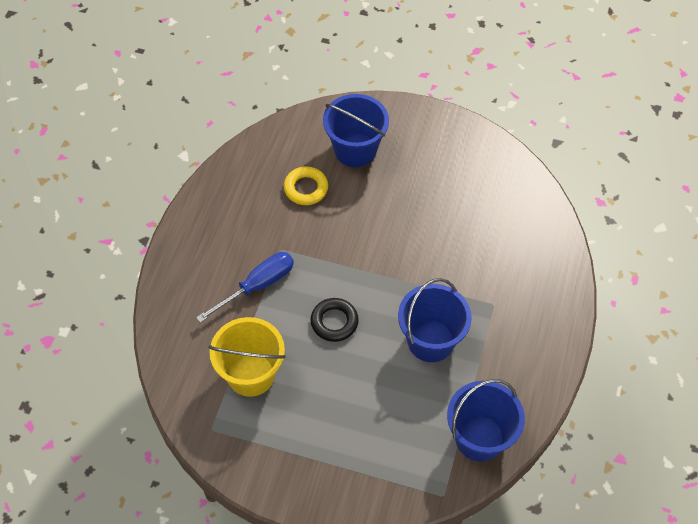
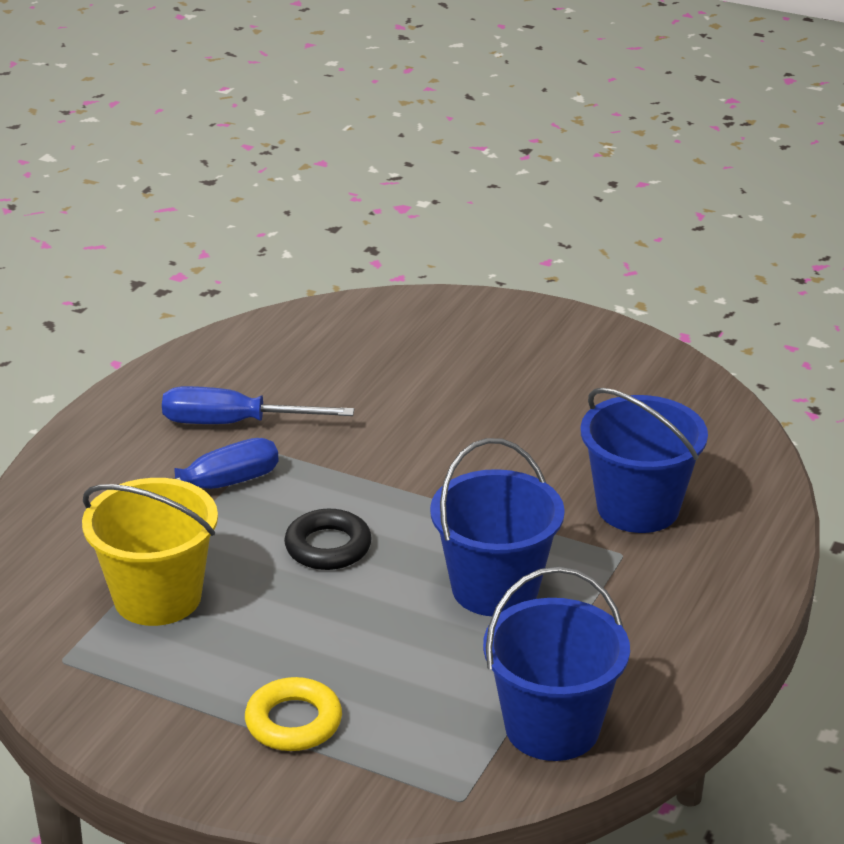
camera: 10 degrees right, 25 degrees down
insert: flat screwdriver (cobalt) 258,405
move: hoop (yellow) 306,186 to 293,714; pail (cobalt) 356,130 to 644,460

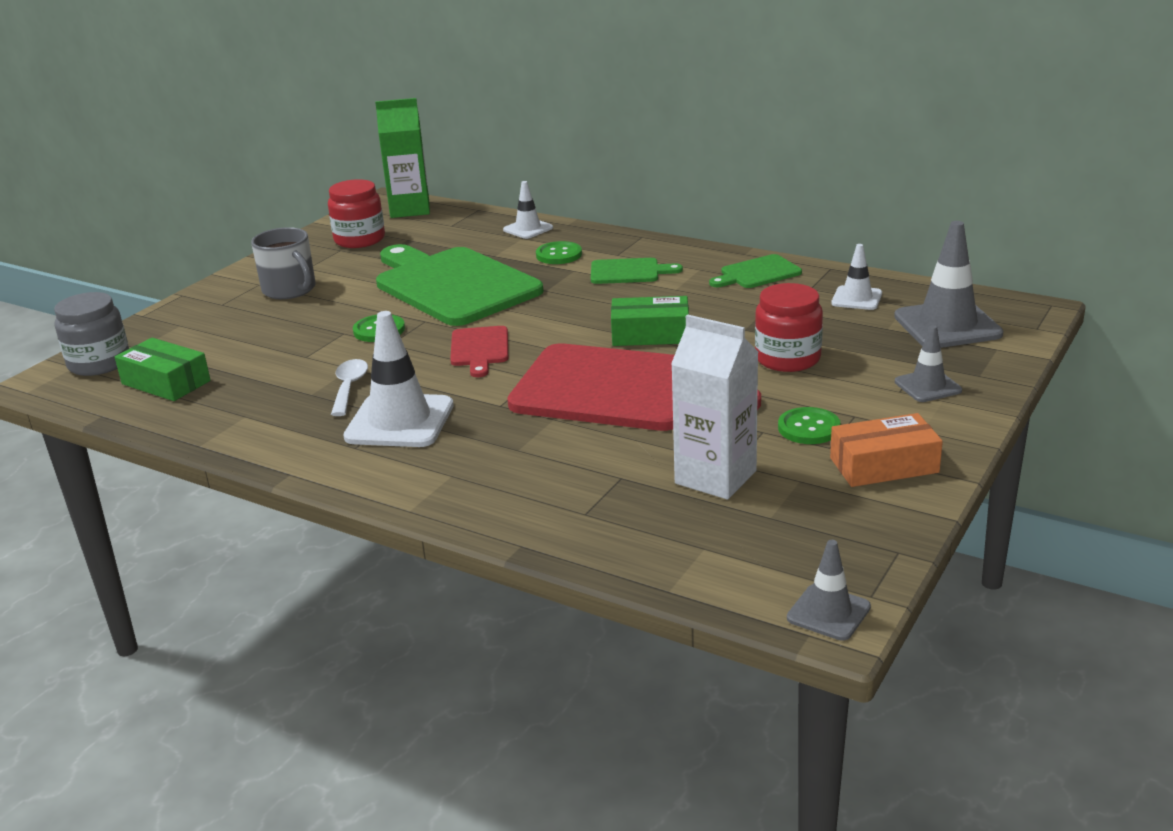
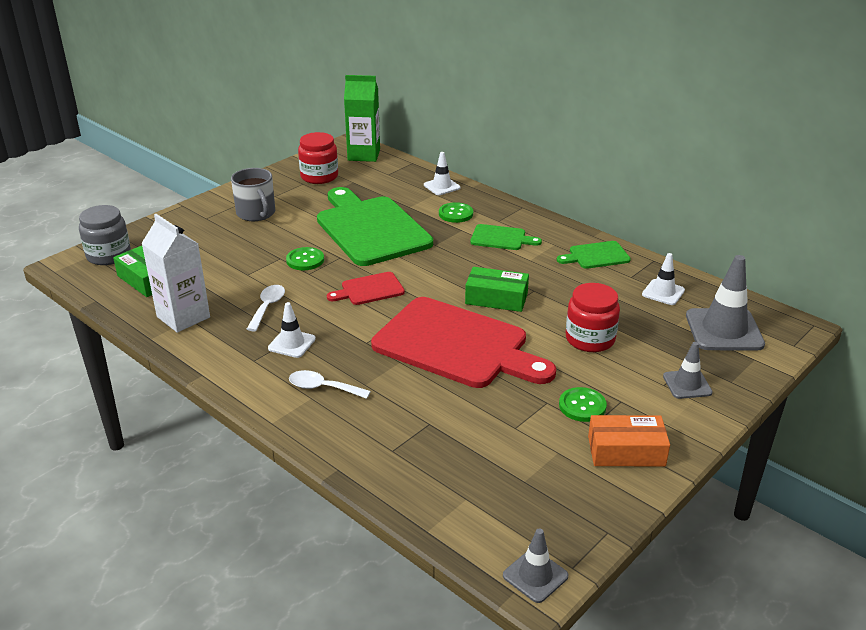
camera: 10 degrees right, 5 degrees up
insert: tablespoon (white) 330,384
move: carton (white) 714,406 to 175,273
rotate: cutting board (scarlet) 479,351 = 366,288 60 degrees clockwise
resize: traffic cone (white) 398,379 = 292,330 x0.56

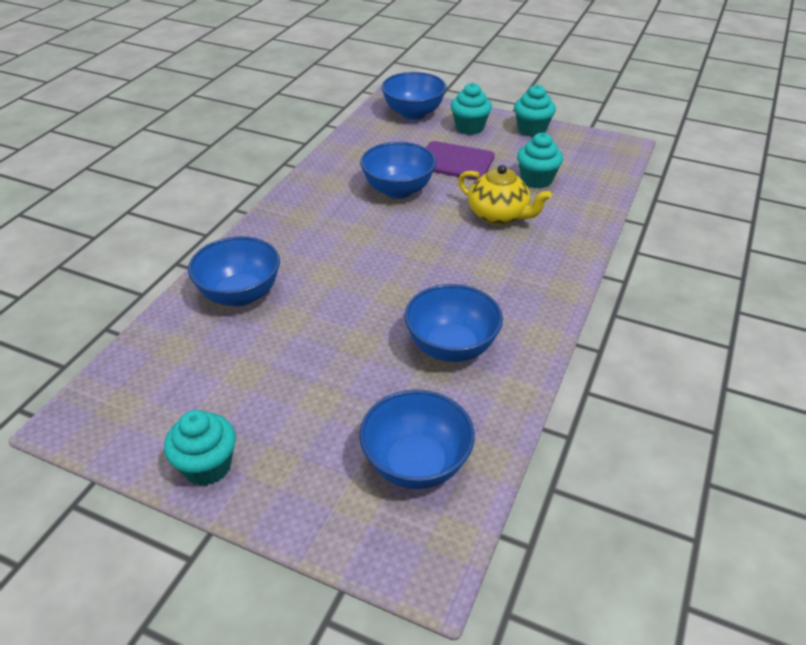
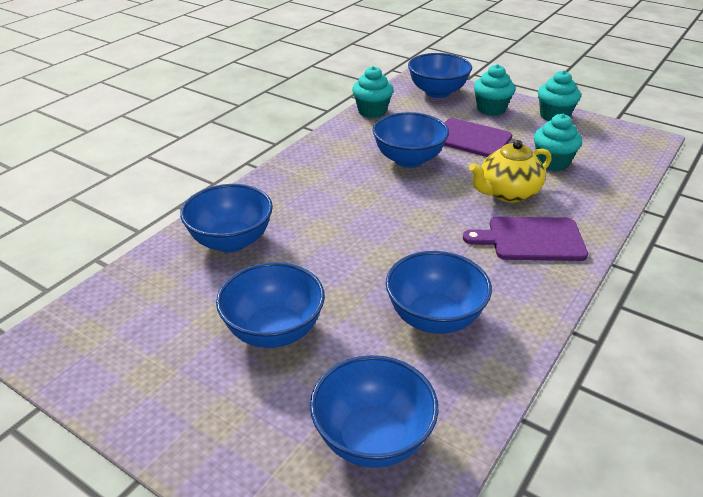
camera: 10 degrees right, 5 degrees down
insert: deep dish (cobalt) 270,305; cutting board (purple) 525,239
move: muffin (teal) 200,448 to 373,92
rotate: tea pot (yellow) 505,195 = 510,171 105 degrees clockwise

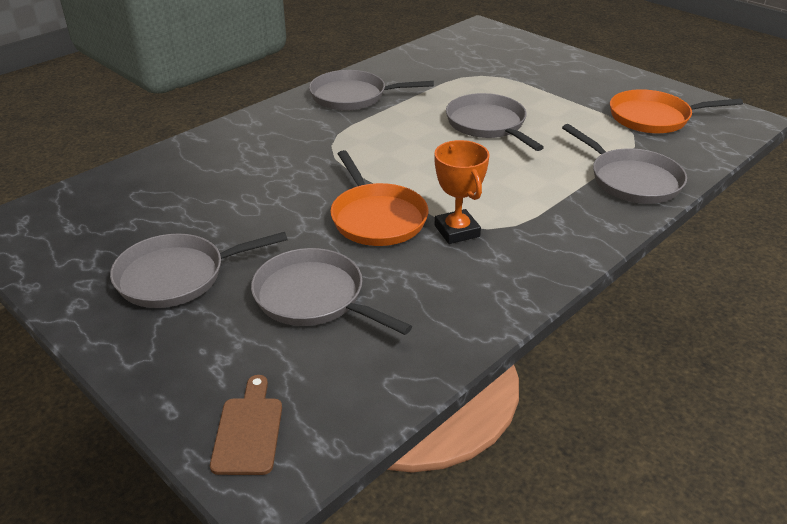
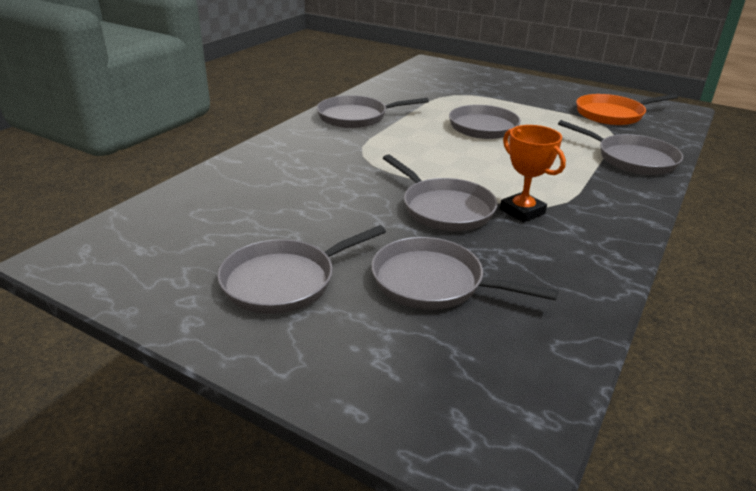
camera: 15 degrees left, 5 degrees down
delete: cutting board (russet) 246,425
recolor: skillet (bright orange) 379,198 to skillet (grey) 440,192

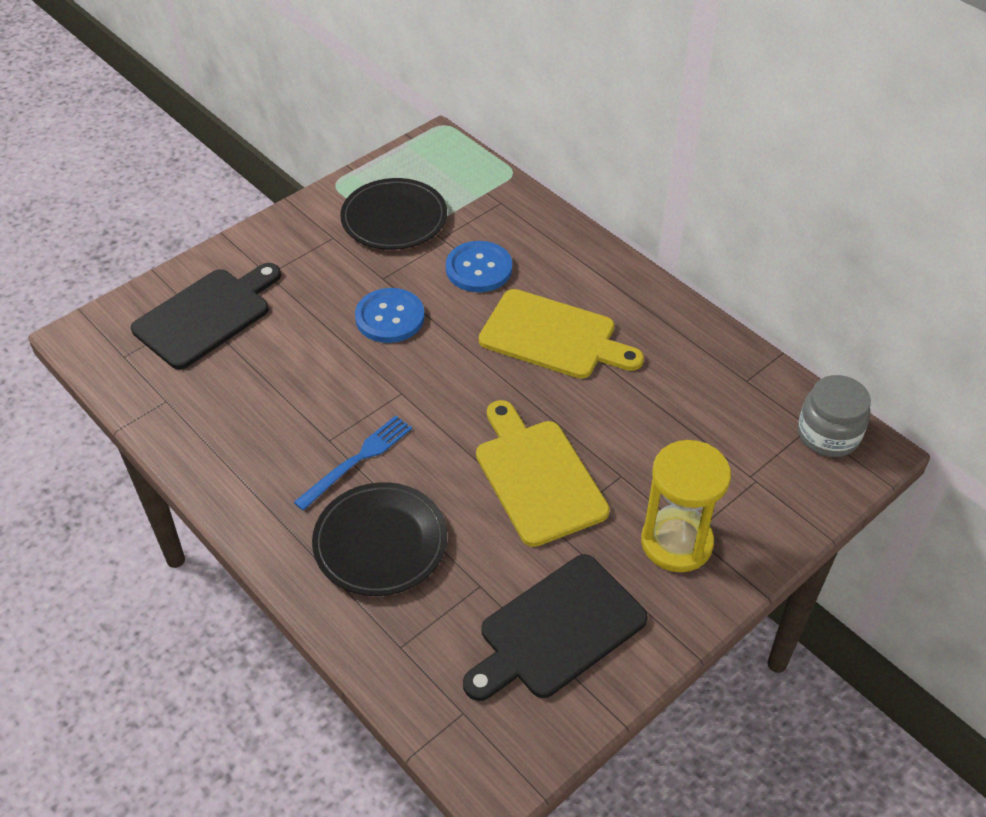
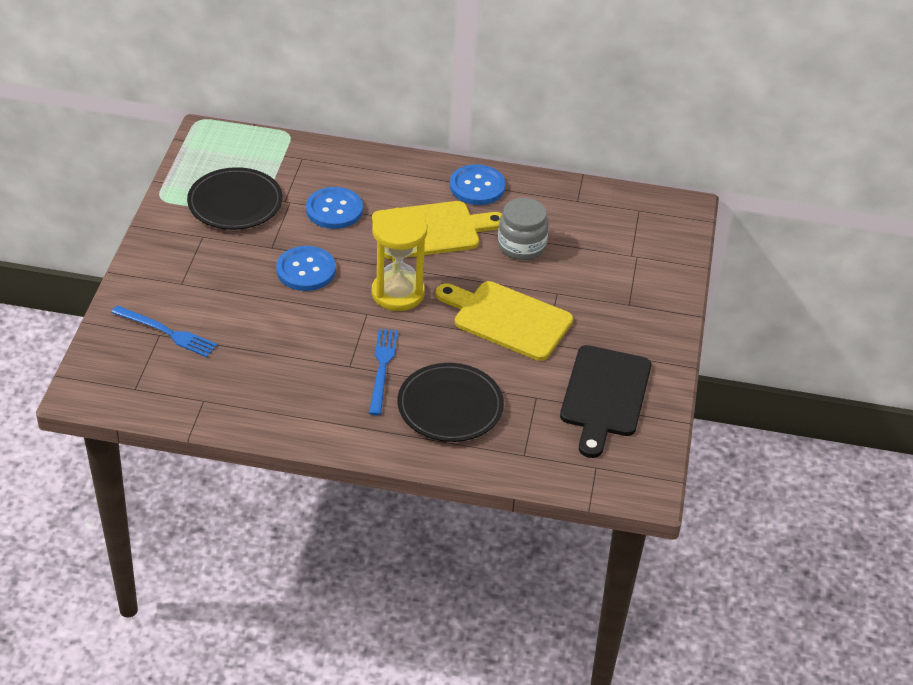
camera: 40 degrees left, 5 degrees down
insert: sewing button (cobalt) 478,184
move: sand timer (yellow) 686,506 to 399,259; preserve jar (grey) 834,416 to 523,229
replace: cutting board (jet-black) 206,316 to table fork (cobalt) 164,331

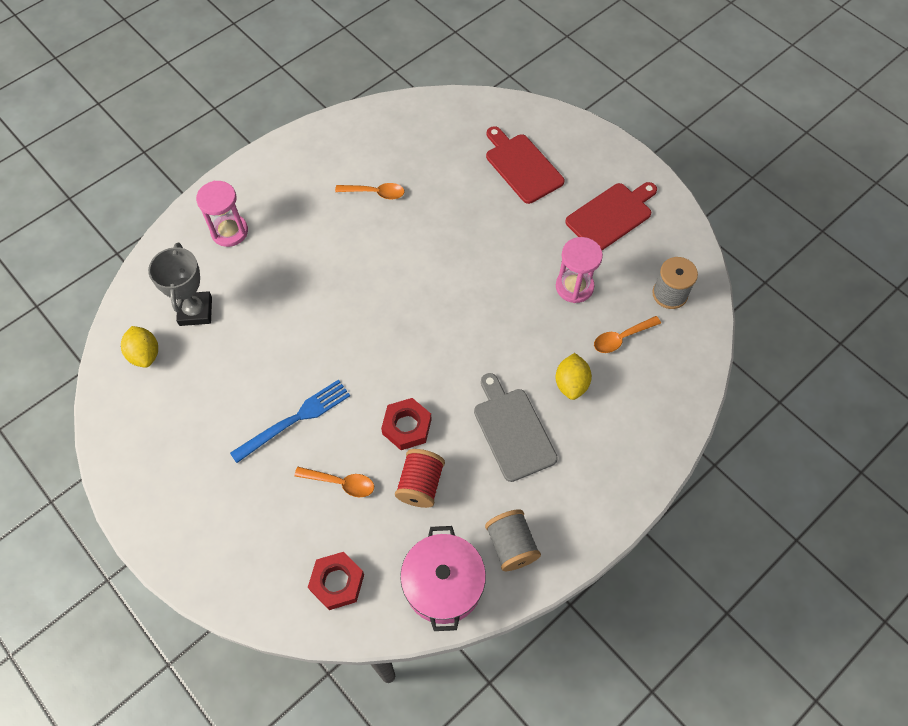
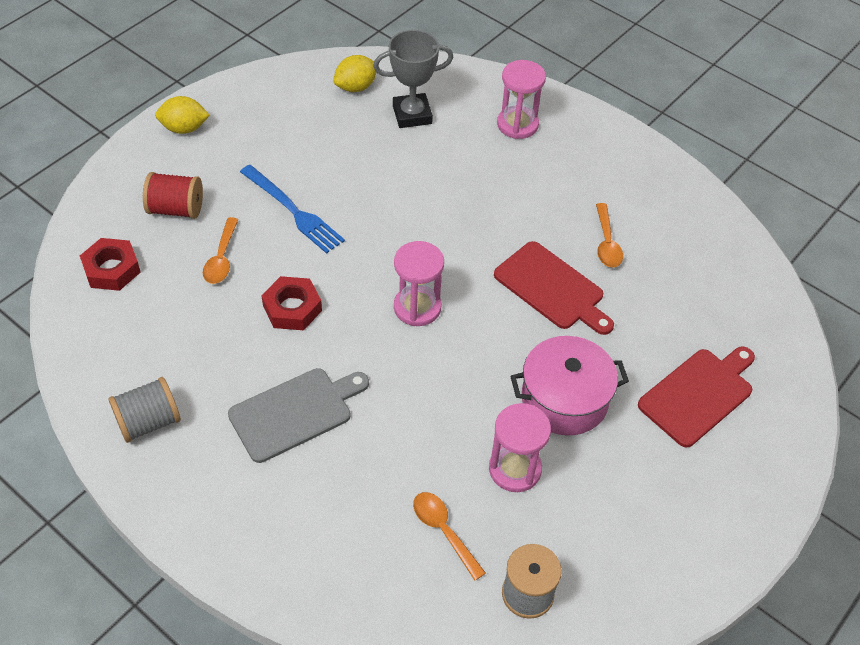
camera: 80 degrees right, 10 degrees down
insert: sand timer (pink) 419,283
move: spool (scarlet) 420,478 to 173,195; pot (pink) 443,578 to 569,386; lemon (yellow) 574,376 to 182,115; cutting board (scarlet) 611,216 to 554,288

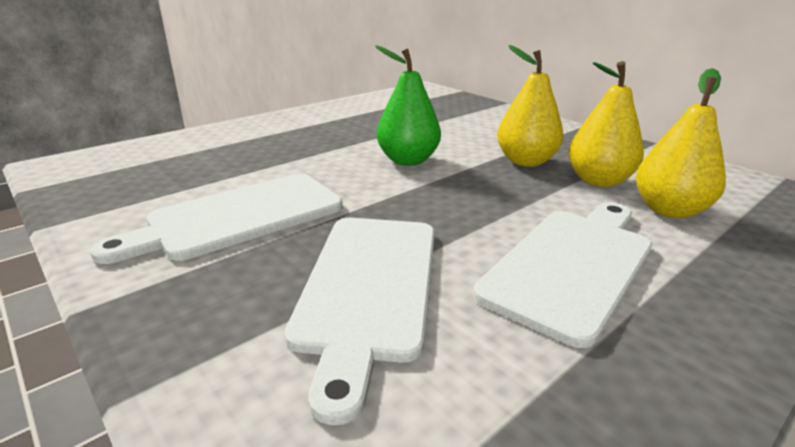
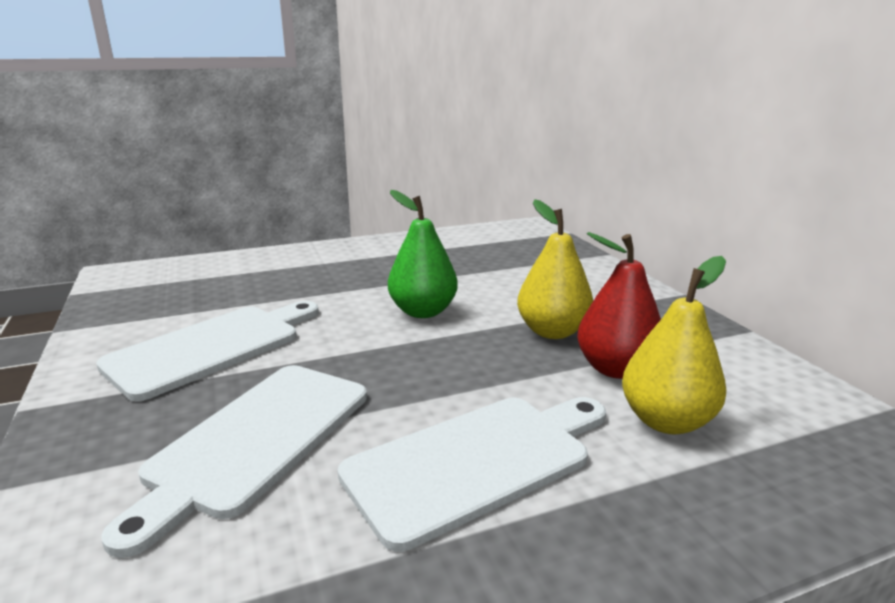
camera: 20 degrees right, 5 degrees down
recolor: pear (yellow) 606,124 to pear (scarlet) 619,305
rotate: cutting board (white) 216,218 = 207,351 150 degrees clockwise

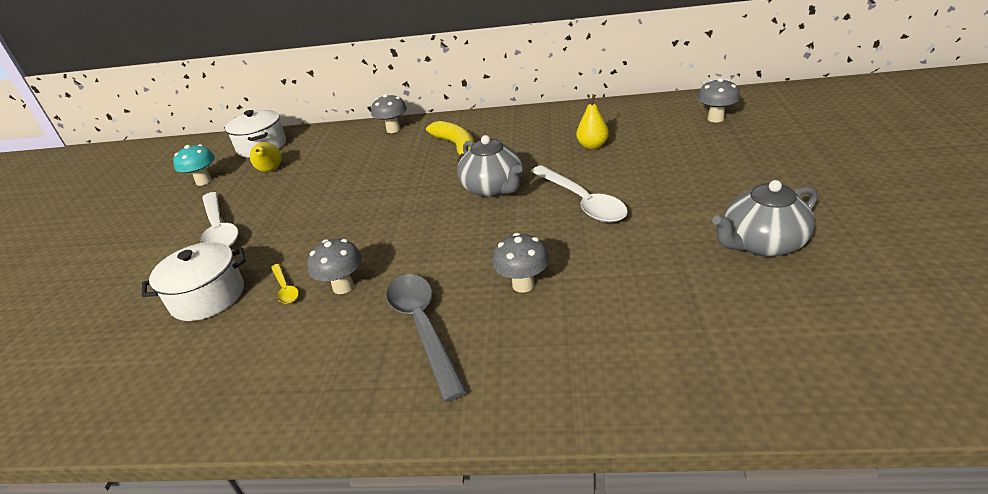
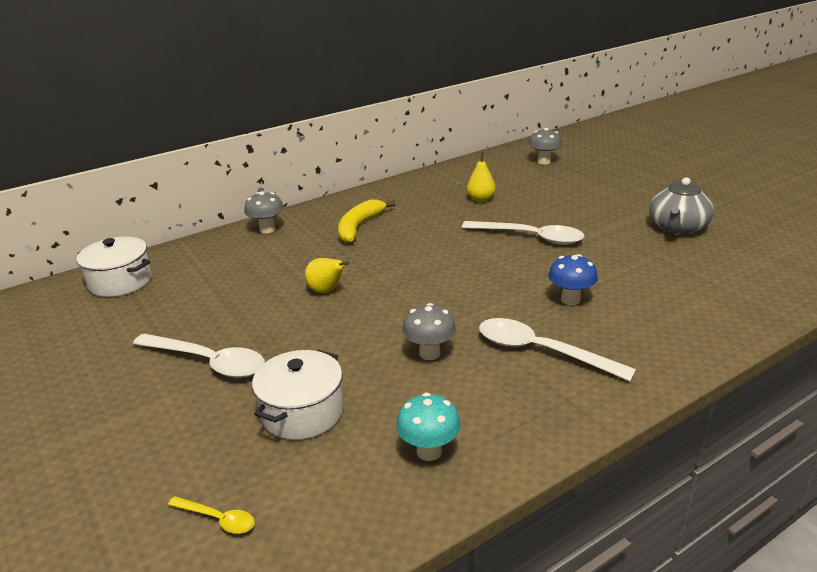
camera: 40 degrees left, 5 degrees down
delete: tea pot (grey) 490,166
move: toadstool (teal) 194,165 to 428,427; pear (yellow) 266,157 to 327,275; tablespoon (yellow) 285,284 to 211,515
recolor: tablespoon (grey) 426,338 to tablespoon (white) 557,350; toadstool (grey) 520,263 to toadstool (cobalt) 573,279
rotate: banana (yellow) 450,142 = 367,221 90 degrees counterclockwise

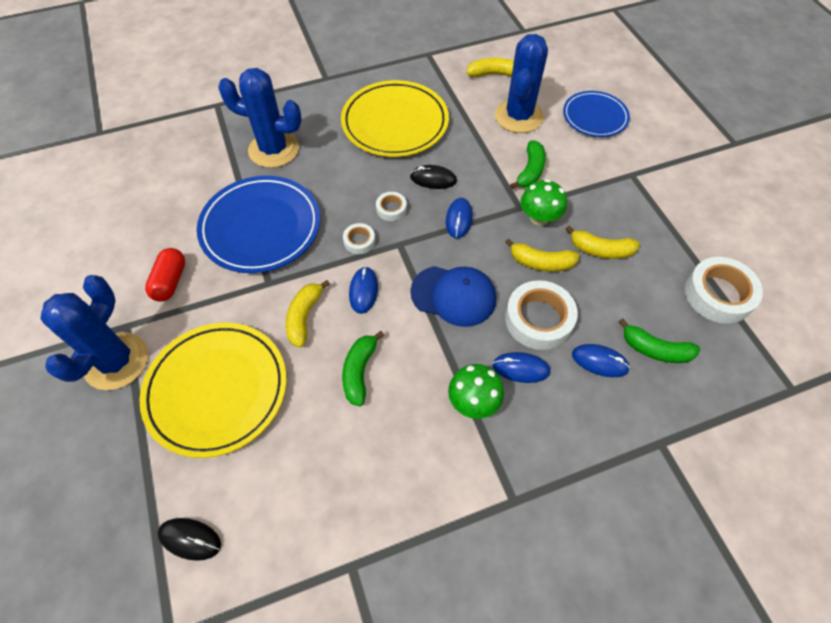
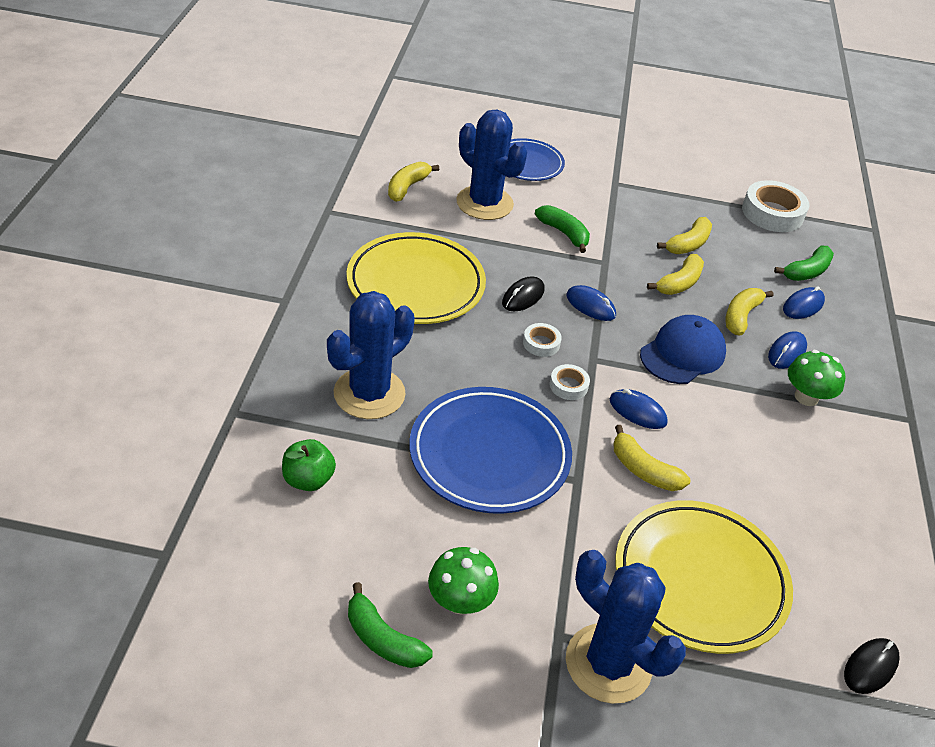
camera: 65 degrees left, 15 degrees down
delete: pill (scarlet) 165,275
insert: apple (green) 309,465
move: banana (green) 363,368 to 390,625; toadstool (green) 544,202 to 463,581
replace: sticky tape (white) 541,315 to banana (yellow) 749,311

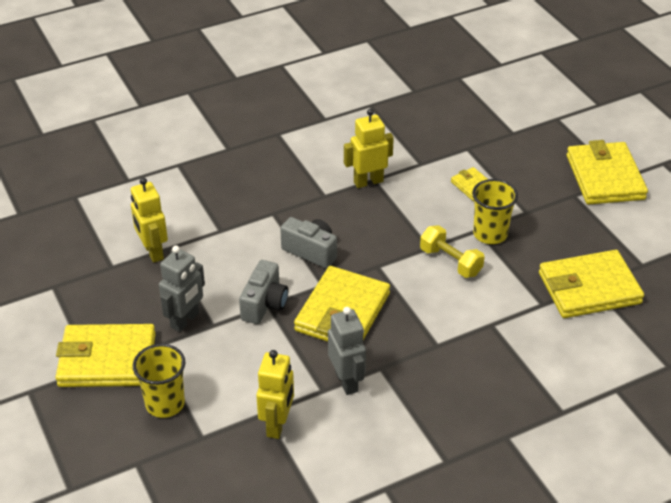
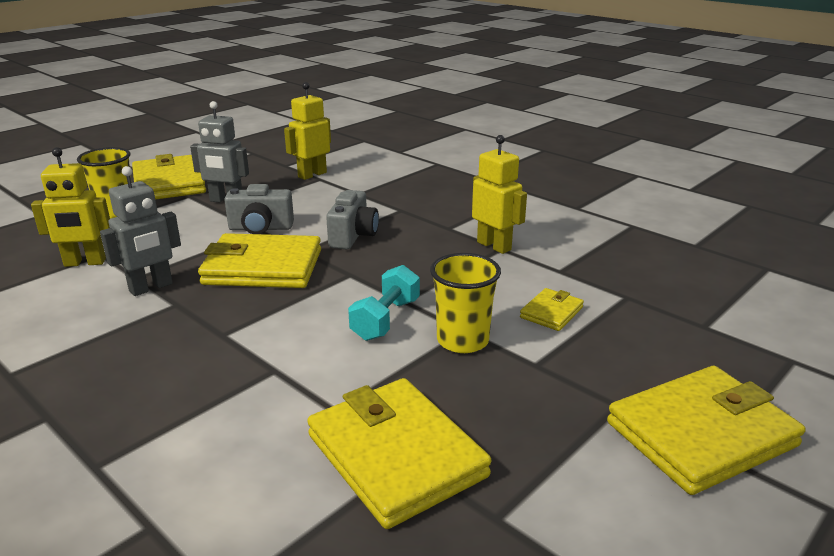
camera: 70 degrees right, 15 degrees down
recolor: dumbbell (yellow) 452,251 to dumbbell (teal) 384,303

